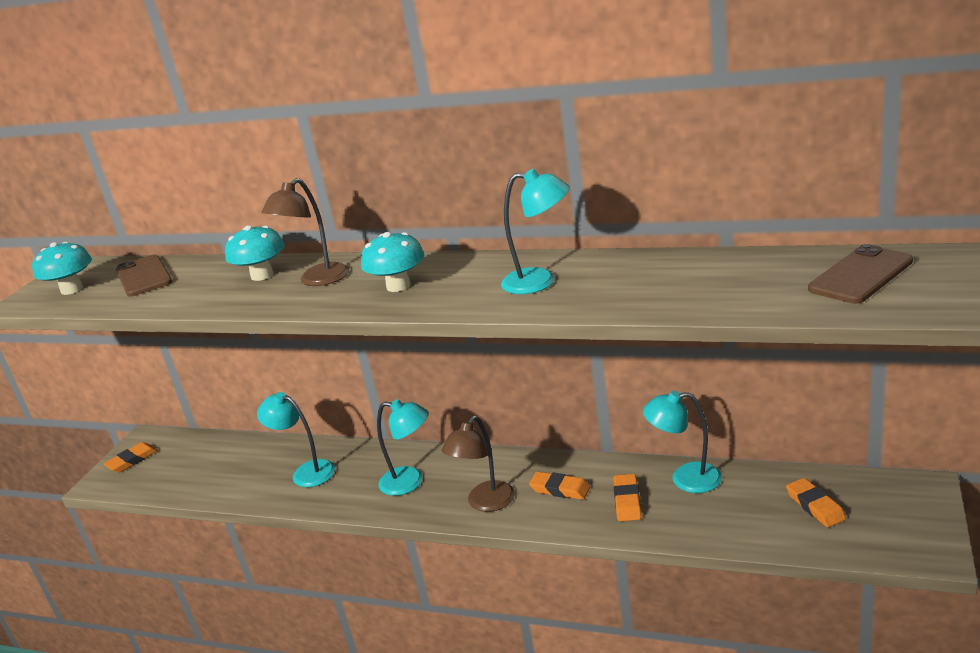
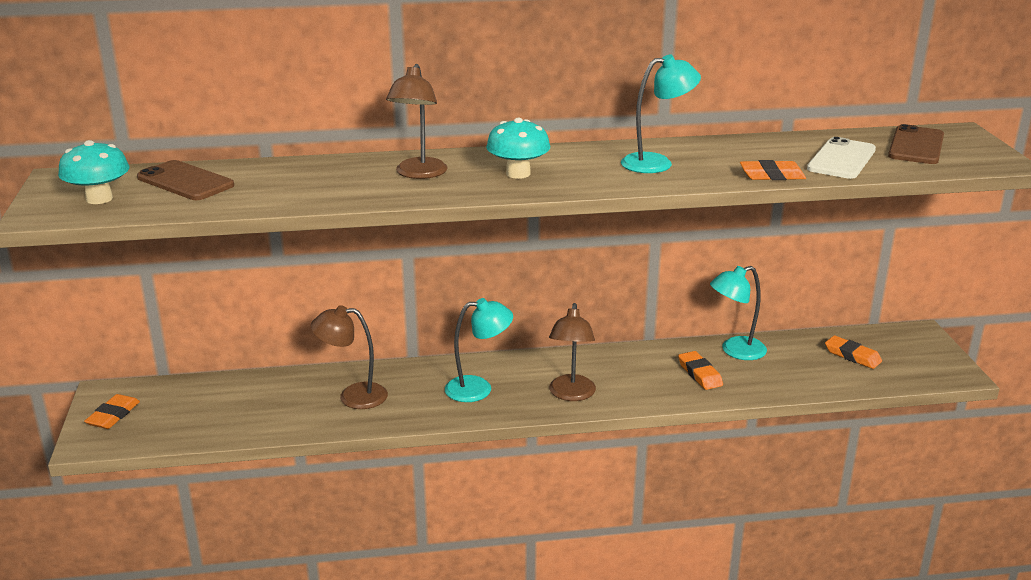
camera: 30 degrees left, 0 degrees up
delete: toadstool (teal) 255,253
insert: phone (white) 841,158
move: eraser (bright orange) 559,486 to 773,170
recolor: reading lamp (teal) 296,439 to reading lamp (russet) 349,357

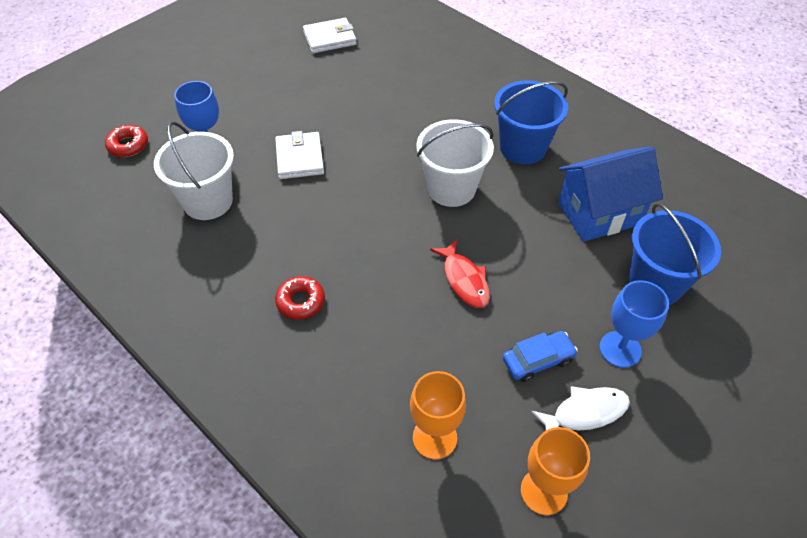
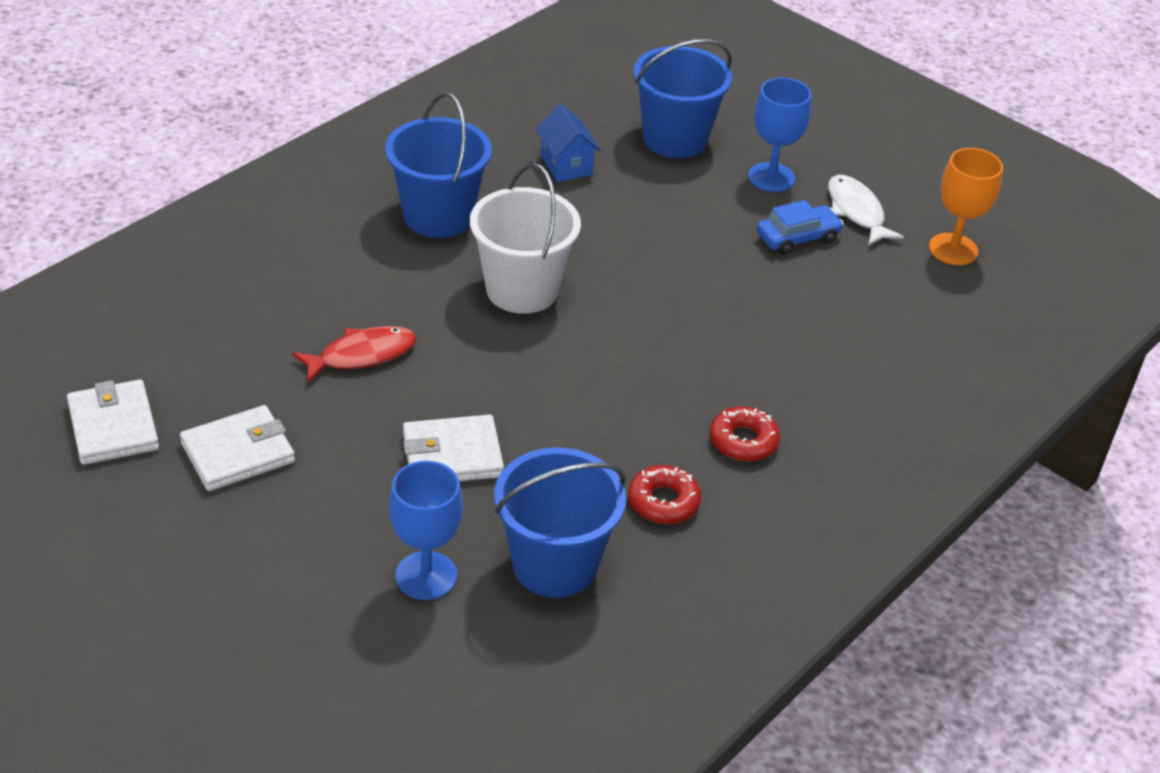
camera: 95 degrees left, 10 degrees down
delete: wine glass (bright orange) 438,415
insert: wallet (white) 237,448
move: glazed donut (scarlet) 126,141 to 664,494; fish figure (scarlet) 460,274 to 354,354
recolor: pail (white) 194,170 to pail (cobalt) 560,523
rotate: car (cobalt) 540,356 = 800,227 90 degrees clockwise
resize: house (cobalt) 610,194 = 568,143 x0.54

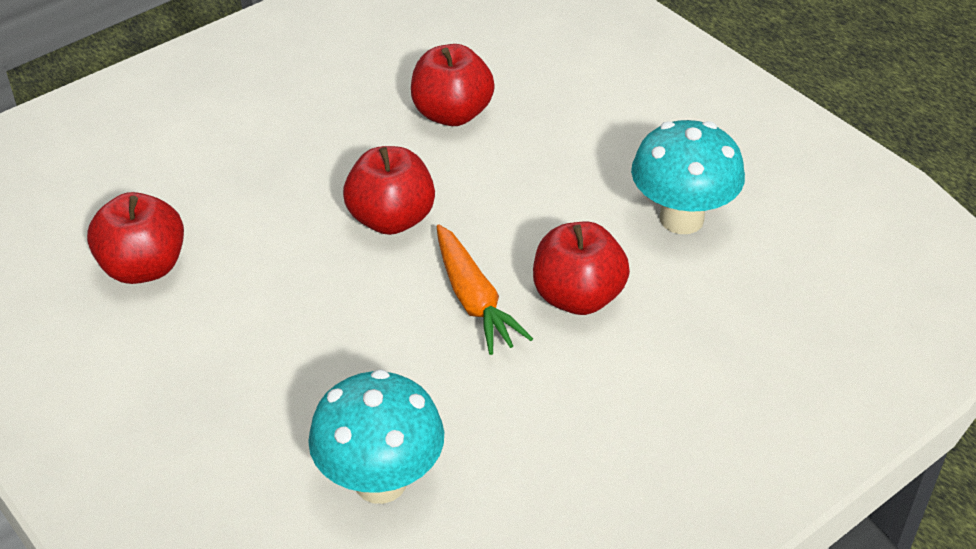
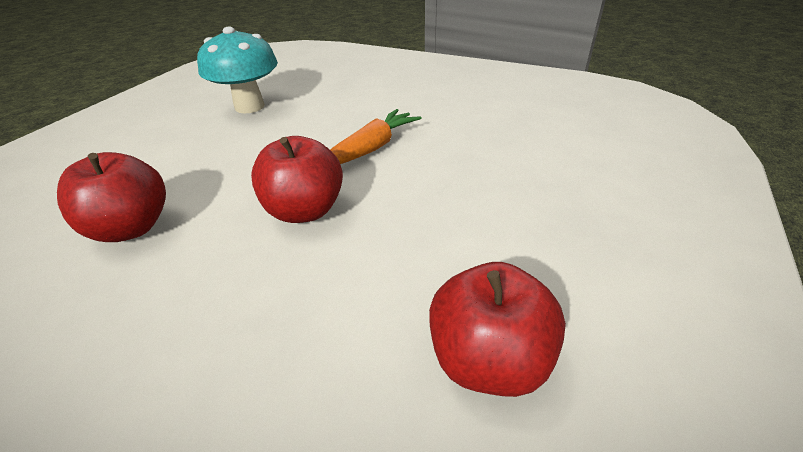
camera: 115 degrees left, 5 degrees down
delete: toadstool (teal) 376,436; apple (scarlet) 581,268

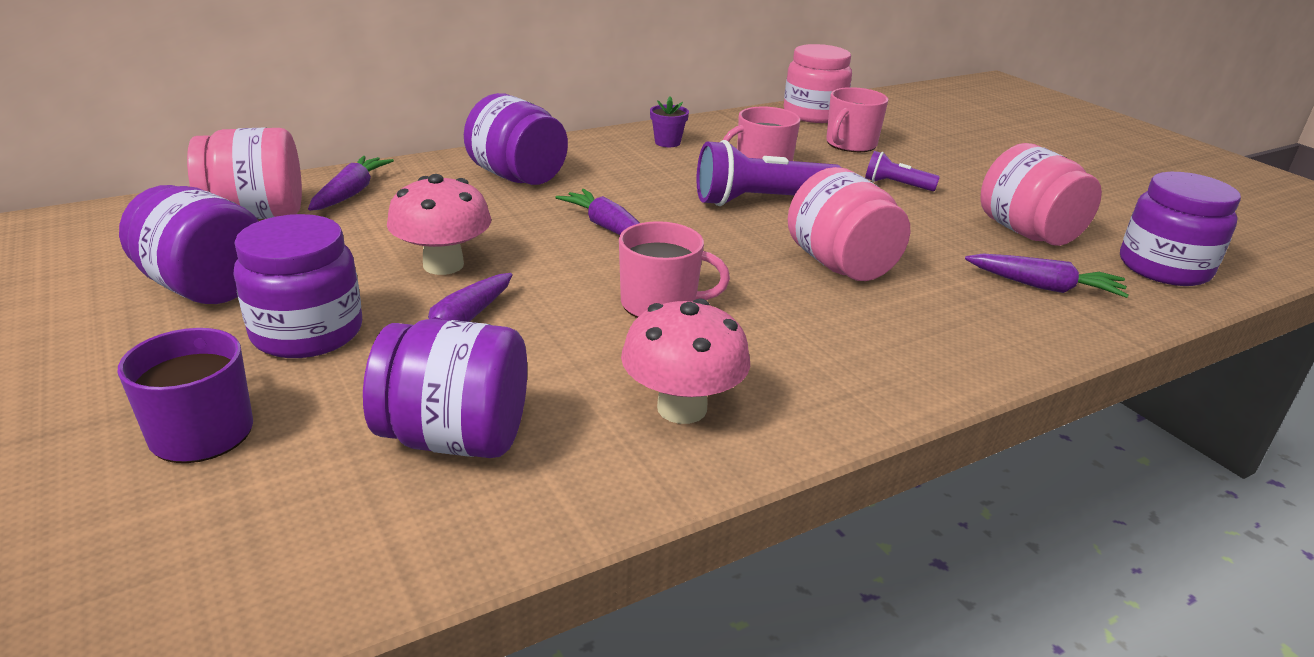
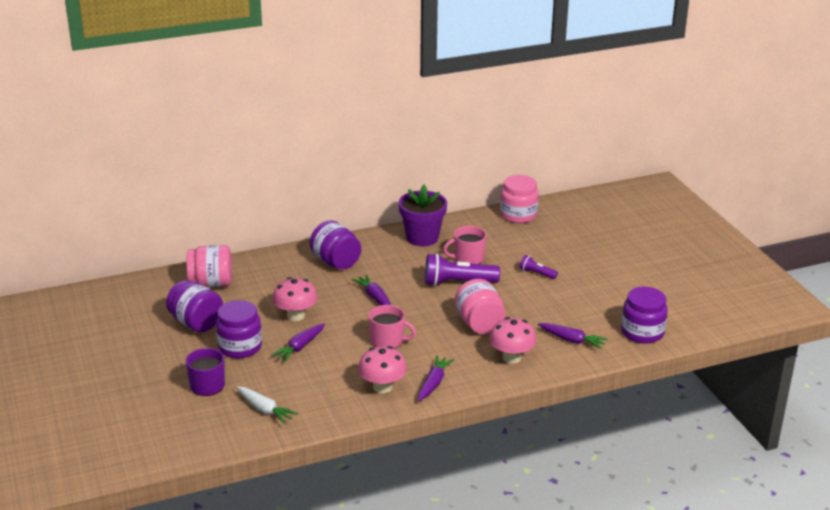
camera: 10 degrees right, 0 degrees up
delete: preserve jar (purple) 445,388; coffee mug (pink) 857,119; preserve jar (pink) 1041,194
insert: carrot (white) 267,405; toadstool (pink) 513,340
move: carrot (purple) 351,183 to 436,378
resize: plant pot (purple) 669,122 = 423,215 x2.24

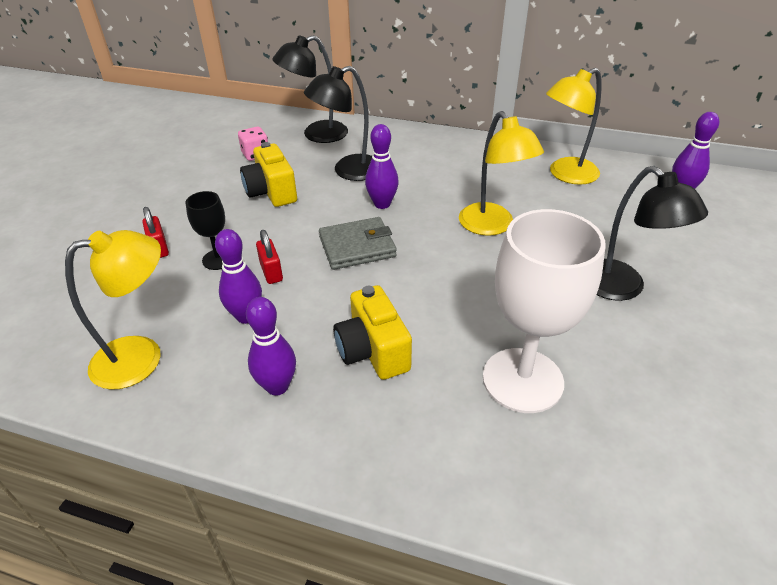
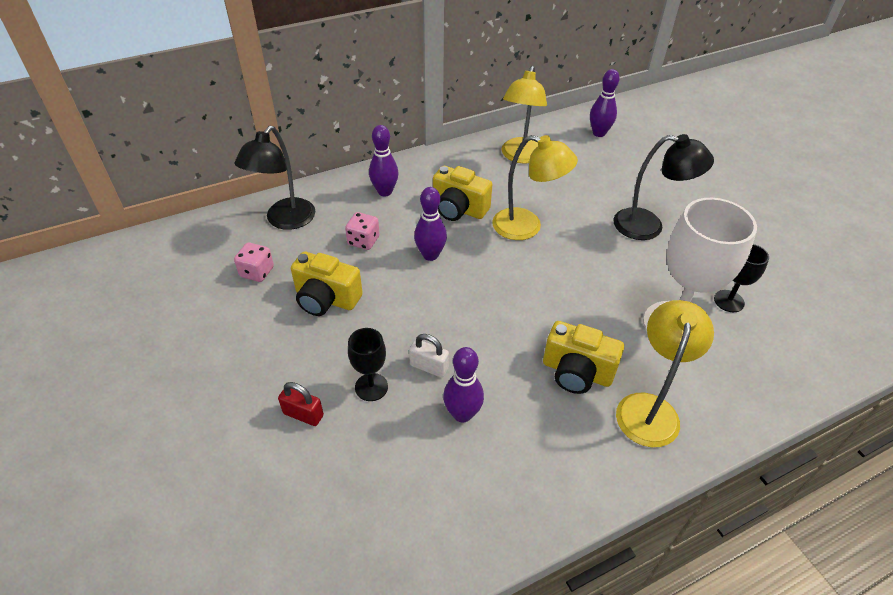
camera: 45 degrees left, 5 degrees up
delete: wallet (grey) 358,243
insert: compact camera (yellow) 462,193; wine glass (jet-black) 741,278
move: reading lamp (yellow) 113,310 to 665,373; bowling pin (purple) 271,346 to 383,160
replace: reading lamp (jet-black) 338,123 to game die (pink) 362,231
recolor: lock (scarlet) 269,257 to lock (white) 429,355

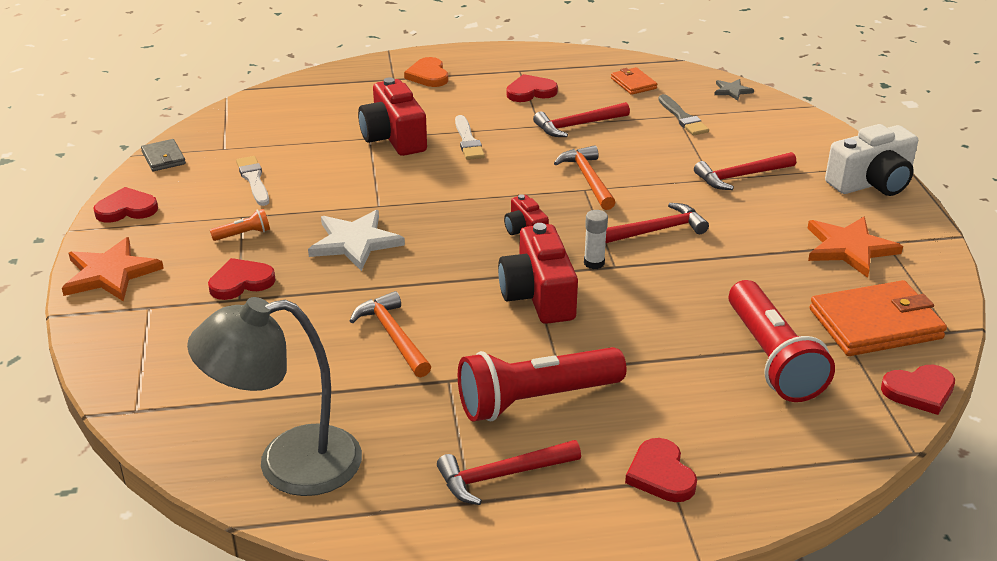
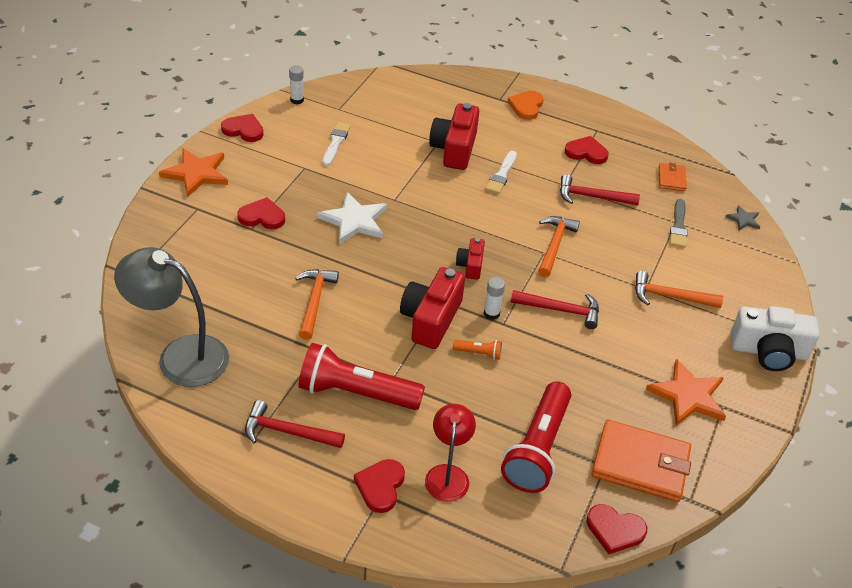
camera: 30 degrees right, 10 degrees up
insert: reading lamp (scarlet) 450,453
move: pocket torch (bright orange) 240,225 to 477,350
replace: wallet (grey) 163,155 to glue stick (white) 296,84
recolor: carpenter's hammer (scarlet) 745,171 to carpenter's hammer (bright orange) 679,289

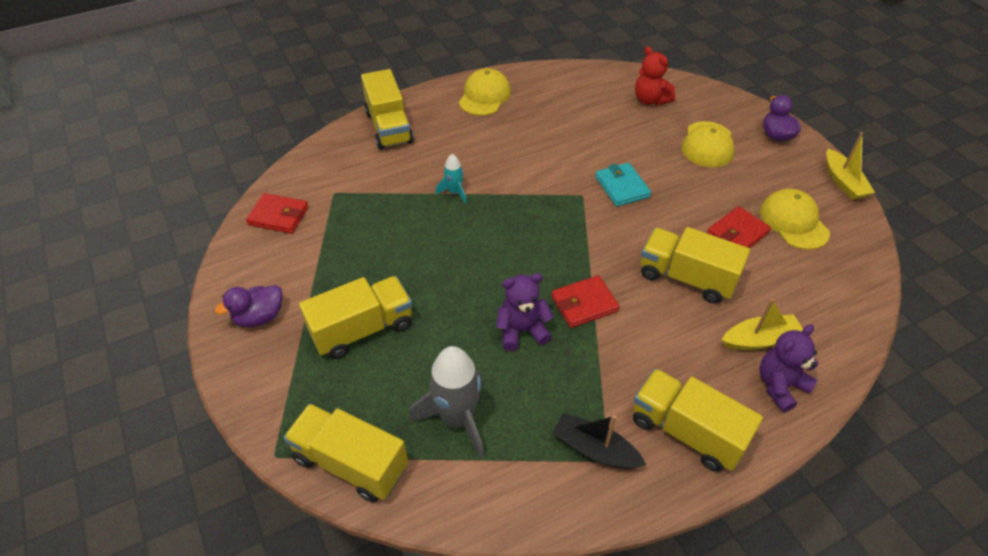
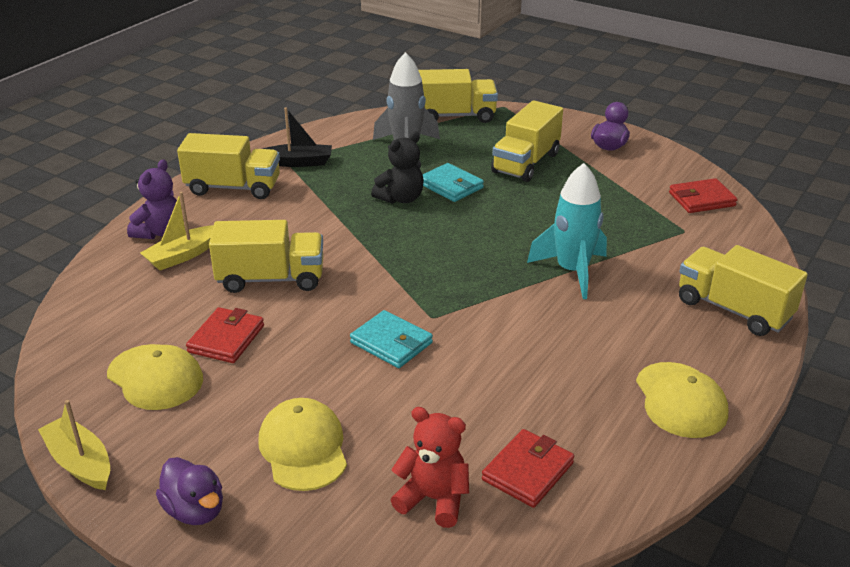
camera: 150 degrees right, 15 degrees down
insert: wallet (teal) 453,182
move: wallet (scarlet) 585,301 to 528,468
recolor: stuffed bear (purple) 525,312 to stuffed bear (jet-black) 397,168
resize: toy rocket (teal) 450,178 = 567,231 x1.97

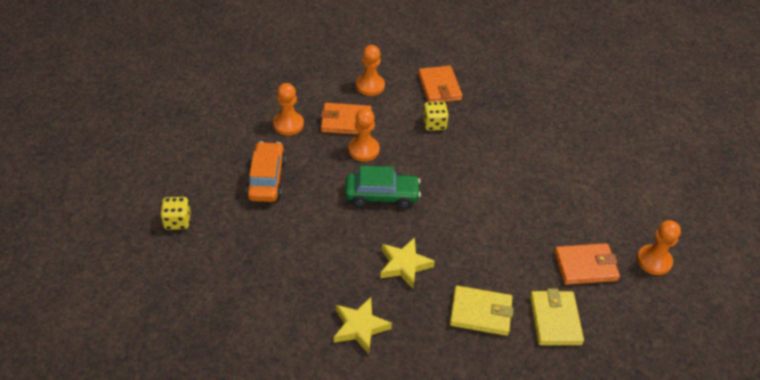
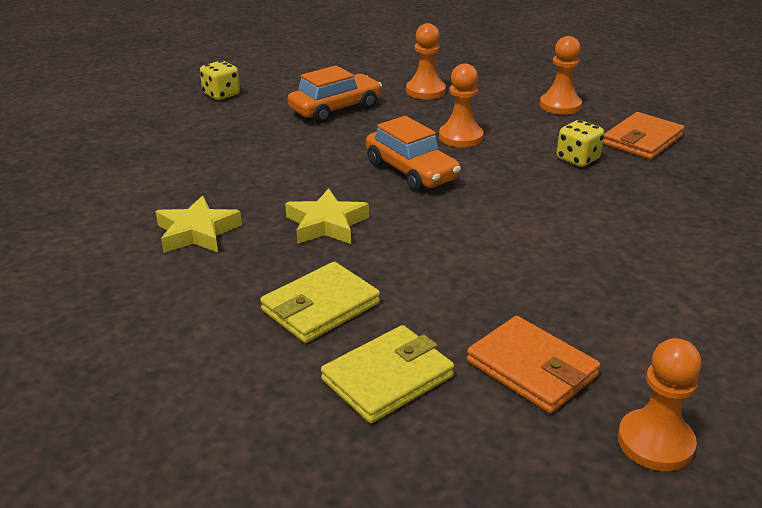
camera: 55 degrees right, 15 degrees down
delete: wallet (bright orange) 346,119
recolor: car (green) 383,187 to car (bright orange) 413,154
rotate: wallet (yellow) 482,311 = 320,302 75 degrees clockwise

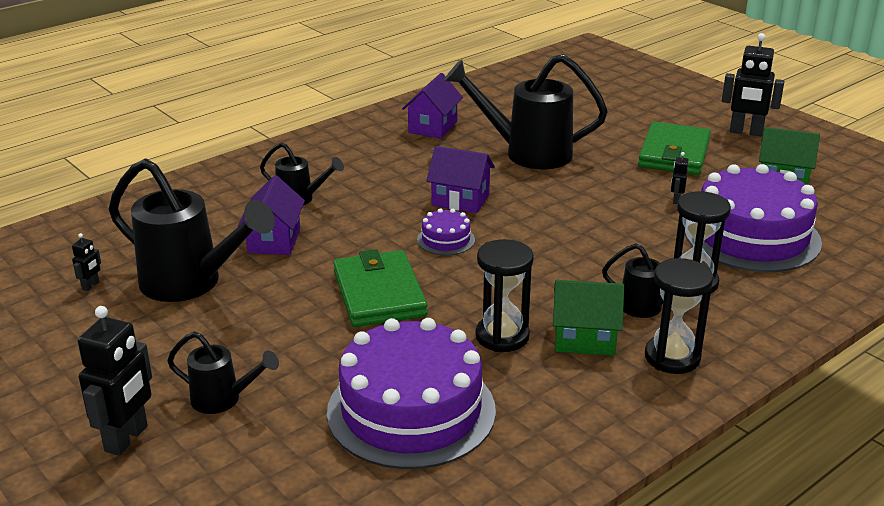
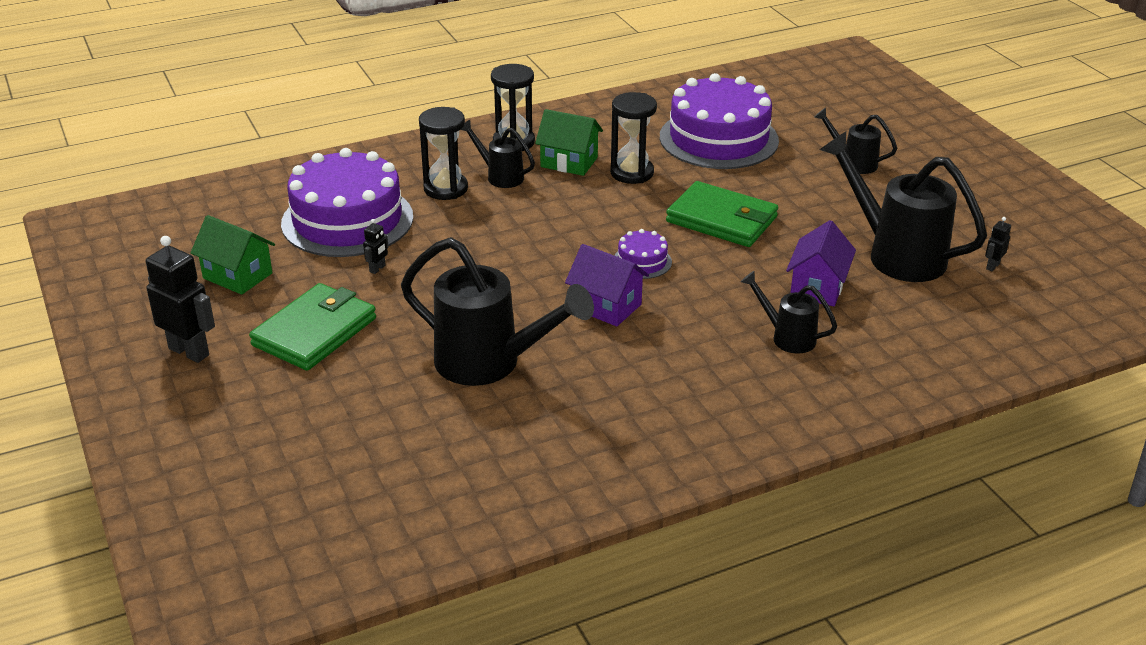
camera: 165 degrees left, 5 degrees up
delete: toy robot (jet-black) 115,381; house (purple) 432,106
rotate: wallet (green) 380,288 = 722,214 60 degrees counterclockwise

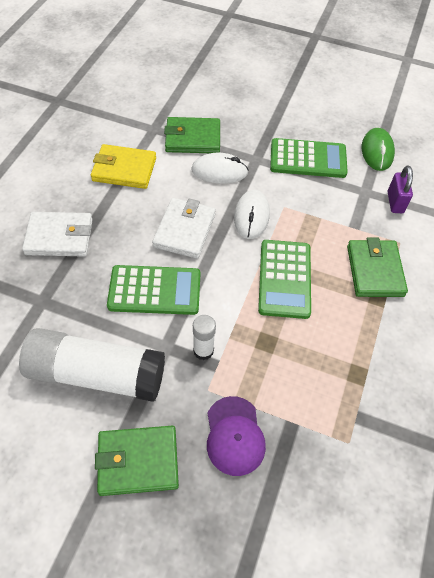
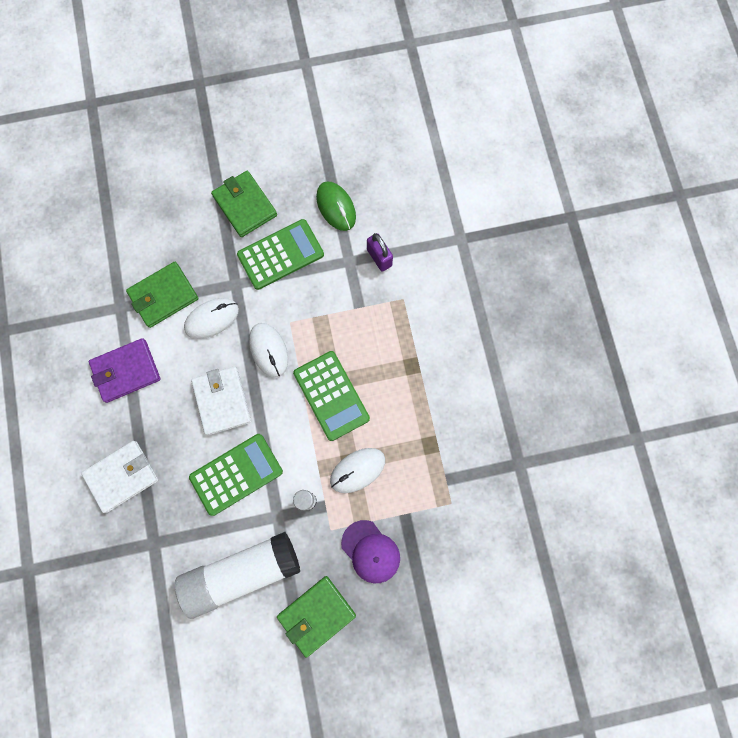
camera: 30 degrees left, 20 degrees up
insert: computer mouse (white) 357,470
move: wallet (green) 377,267 to 244,204
recolor: wallet (yellow) 123,166 to wallet (purple) 125,370

